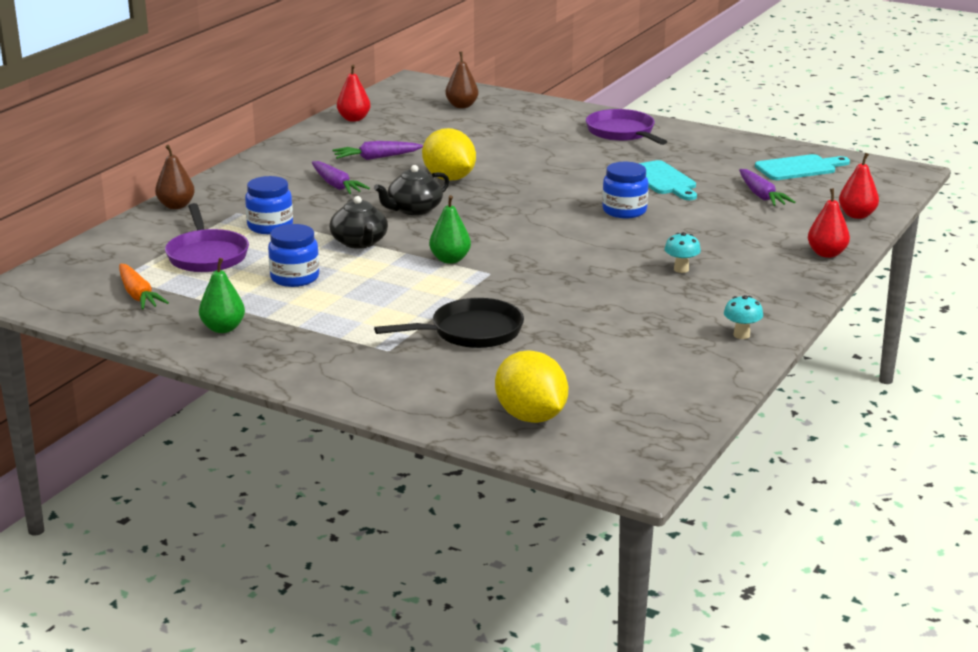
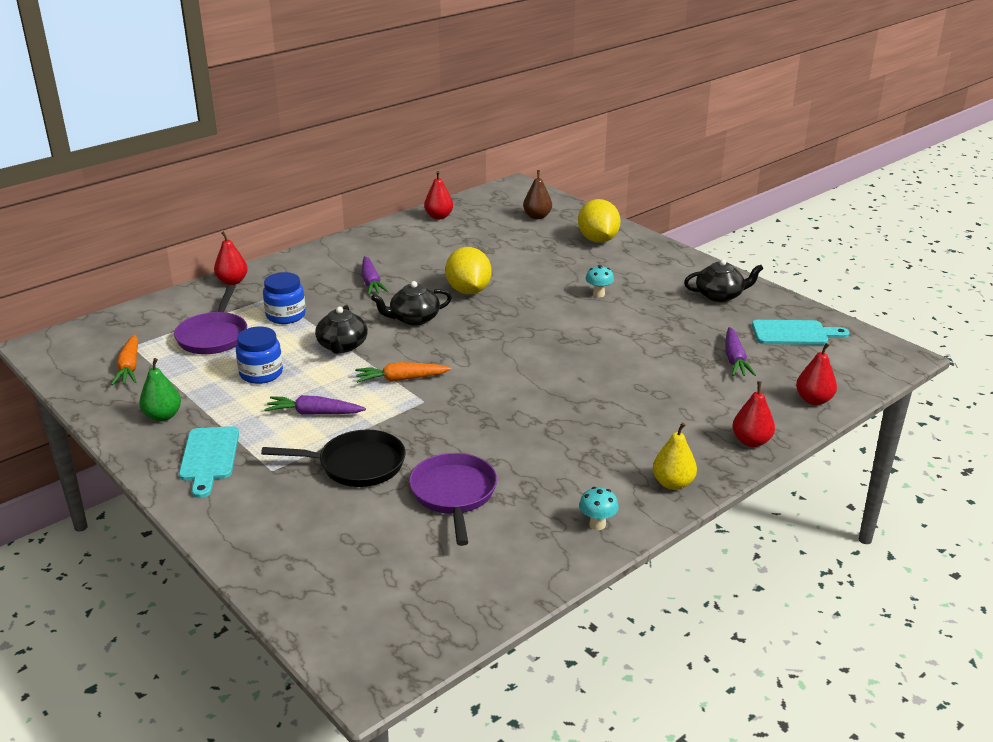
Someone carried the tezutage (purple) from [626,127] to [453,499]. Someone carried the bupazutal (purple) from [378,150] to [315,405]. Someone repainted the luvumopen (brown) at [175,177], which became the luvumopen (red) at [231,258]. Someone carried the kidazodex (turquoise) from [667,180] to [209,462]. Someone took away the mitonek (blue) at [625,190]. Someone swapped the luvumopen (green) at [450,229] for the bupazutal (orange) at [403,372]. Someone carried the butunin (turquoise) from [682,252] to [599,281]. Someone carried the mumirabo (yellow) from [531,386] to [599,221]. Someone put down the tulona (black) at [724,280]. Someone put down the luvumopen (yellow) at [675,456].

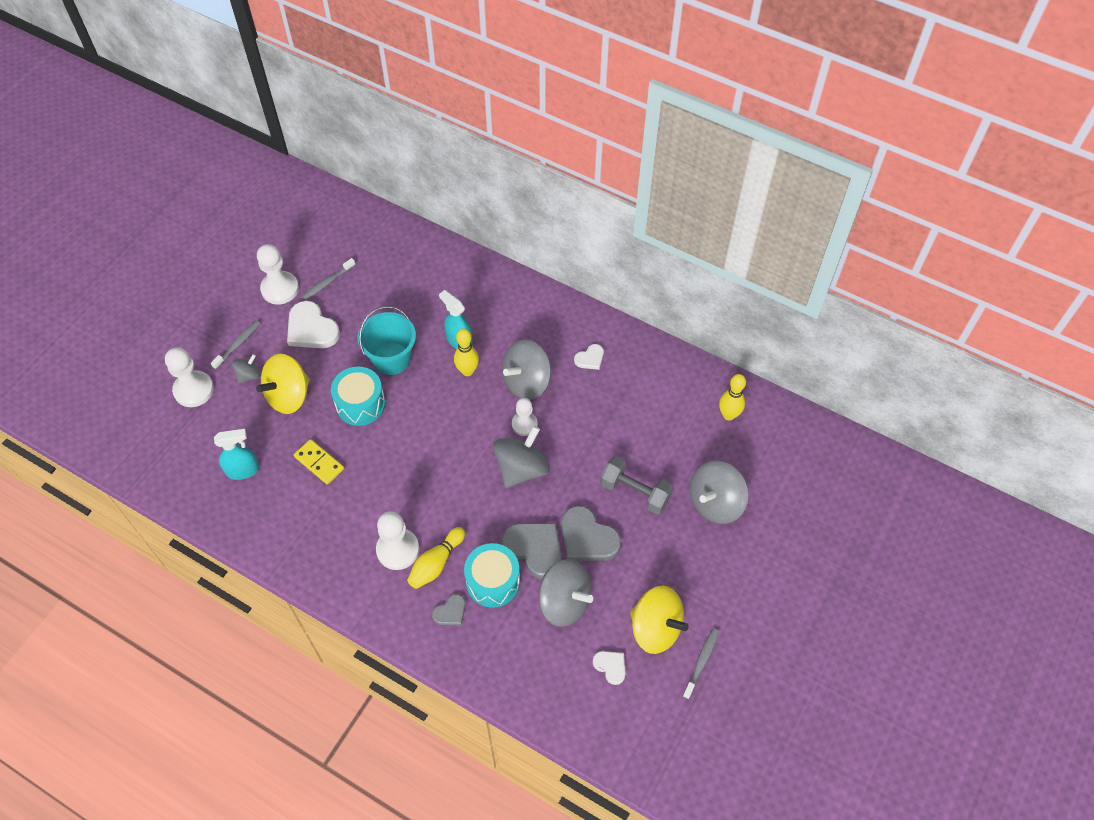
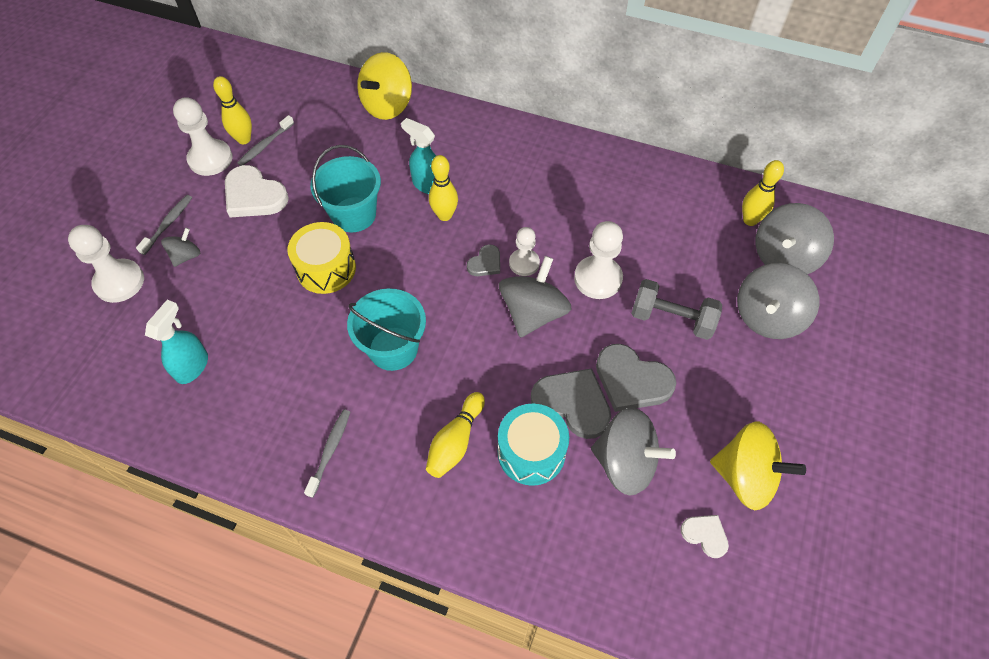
Someone carried the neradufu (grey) from [526,369] to [794,238]. Someone took away the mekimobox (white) at [589,357]. Someone carried the neradufu (yellow) from [283,384] to [384,86]. Someone repainted the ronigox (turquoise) at [358,396], which became the ronigox (yellow) at [321,258]. Someone rotated the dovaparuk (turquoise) at [236,454] by 45 degrees counterclockwise. Someone took away the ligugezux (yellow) at [319,461]. Someone carried the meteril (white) from [397,540] to [598,260]. Someone carried the mekimobox (grey) from [449,609] to [483,260]. Someone carried the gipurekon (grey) from [701,664] to [327,453]. Someone put down the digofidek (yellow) at [232,110]. Someone put down the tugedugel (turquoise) at [386,329].

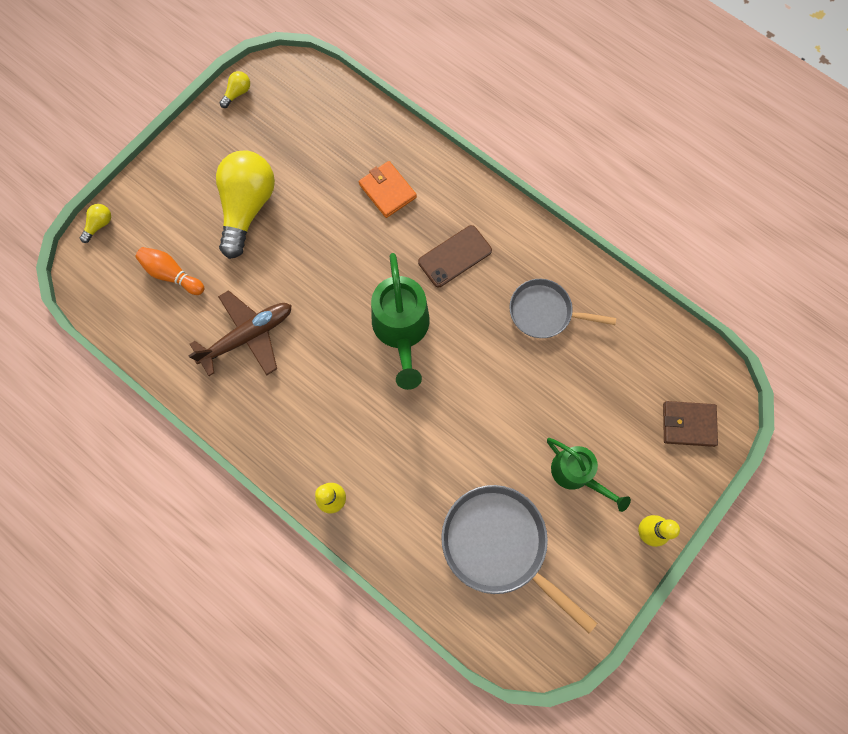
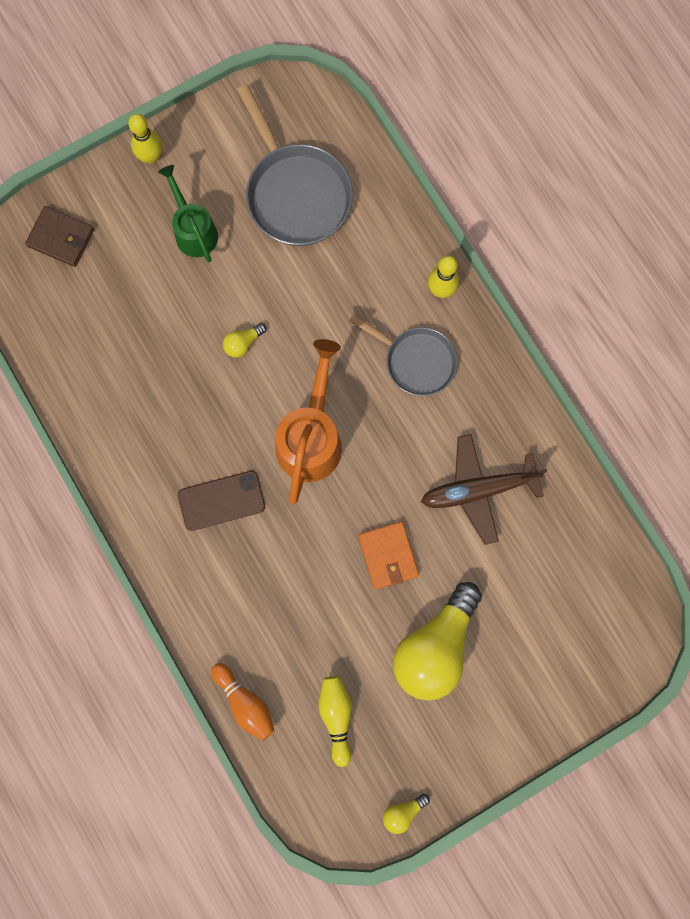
Someone carried the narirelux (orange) from [388,189] to [388,555]. Someone carried the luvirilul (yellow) from [95,223] to [244,340]. Someone carried the digofidek (orange) from [169,271] to [243,702]. Someone repainted the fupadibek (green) at [400,321], which became the fupadibek (orange) at [309,421]. Someone carried the tezutage (grey) from [563,308] to [403,355]. Someone put down the digofidek (yellow) at [335,721].

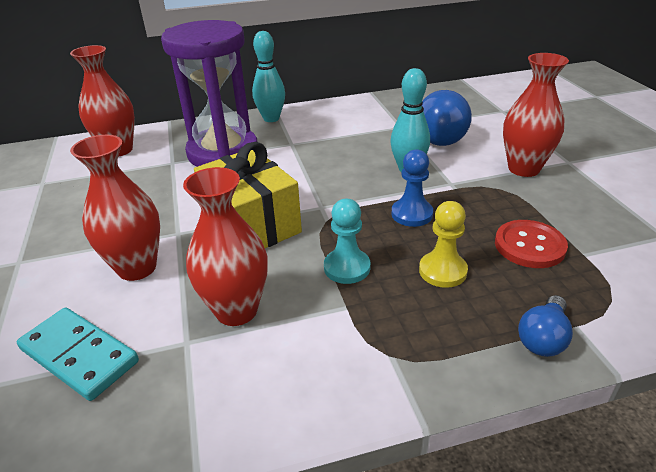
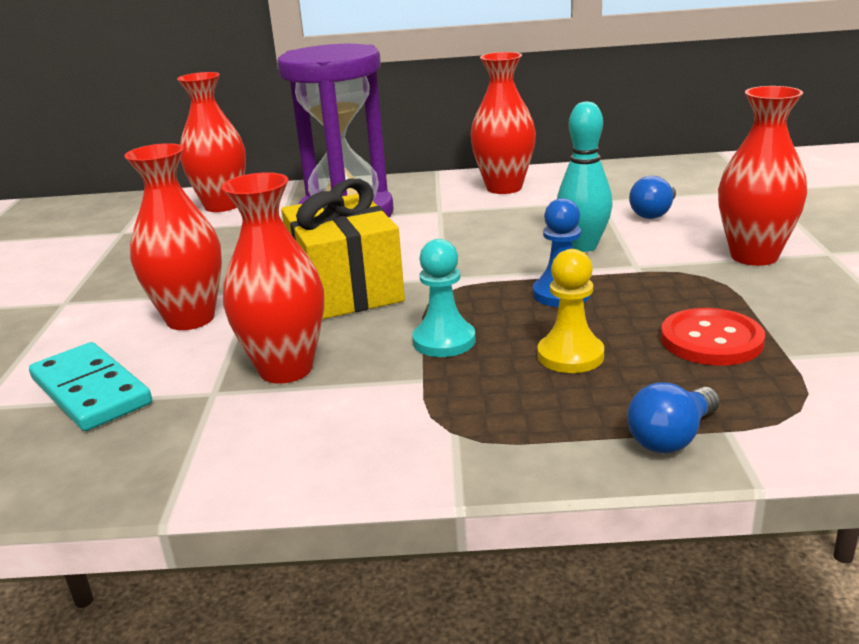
Someone took away the digofidek (turquoise) at [268,76]. Someone scaled the luvirilul (blue) at [447,118] by 0.56. Someone put down the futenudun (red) at [503,123].

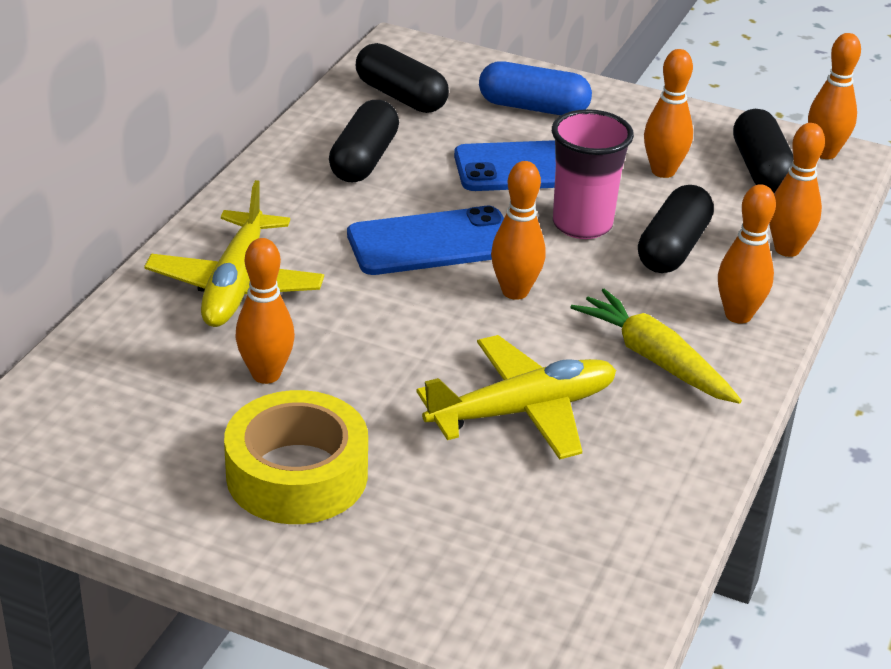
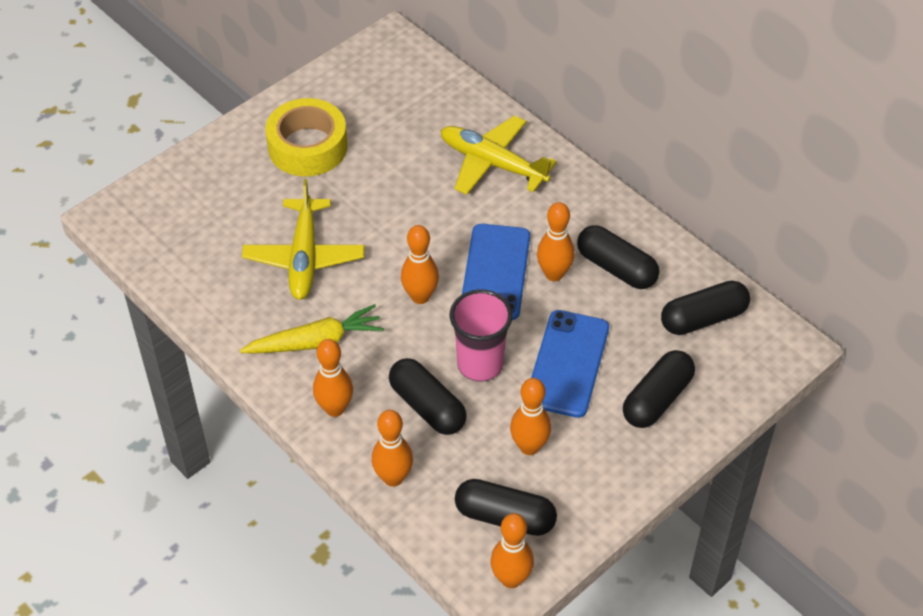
Someone repainted the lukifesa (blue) at [535,88], which became the lukifesa (black) at [659,389]. Someone carried the digofidek (orange) from [265,311] to [556,241].

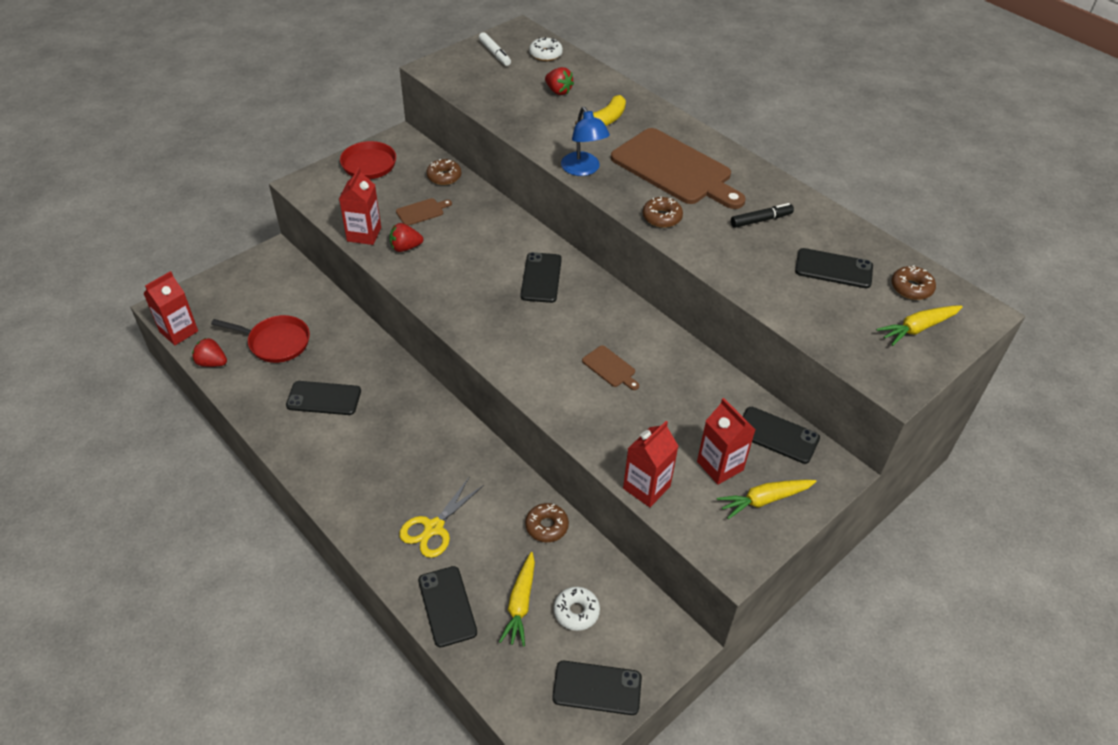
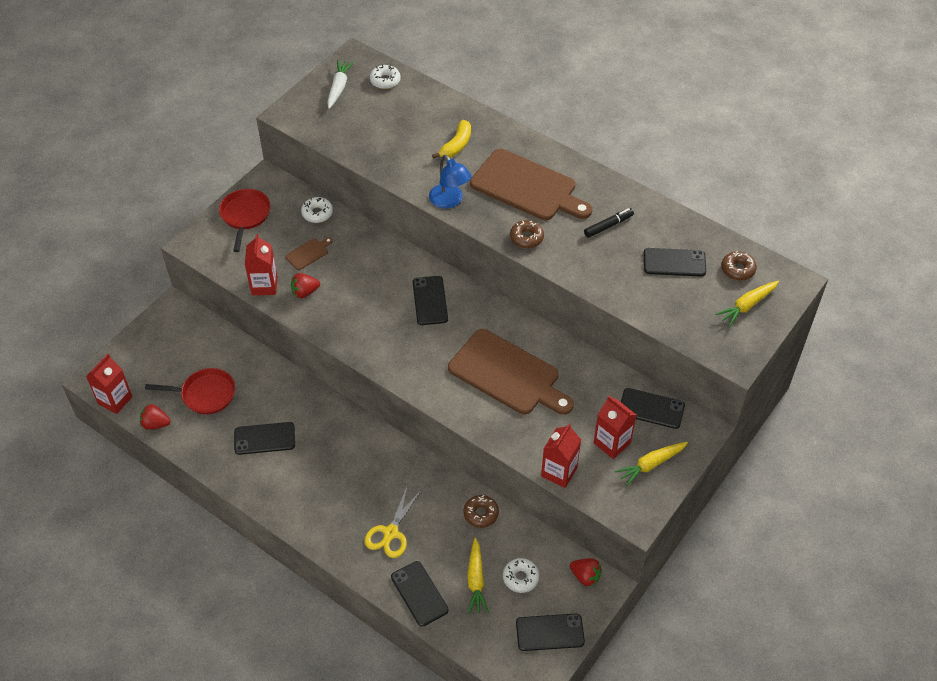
Someone swapped the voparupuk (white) at [495,49] for the bupazutal (white) at [340,84]. Someone carried the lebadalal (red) from [559,81] to [586,572]. Someone repainted the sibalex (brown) at [443,172], which became the sibalex (white) at [317,210]. Someone scaled the kidazodex (brown) at [610,367] by 2.43.

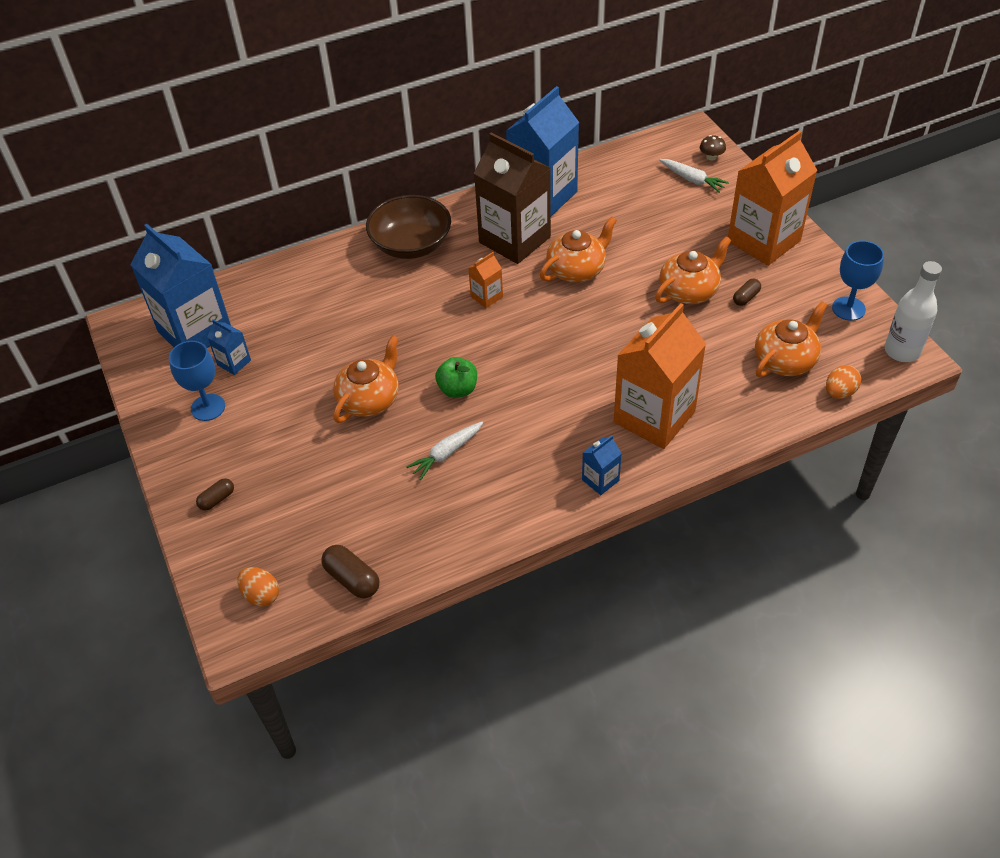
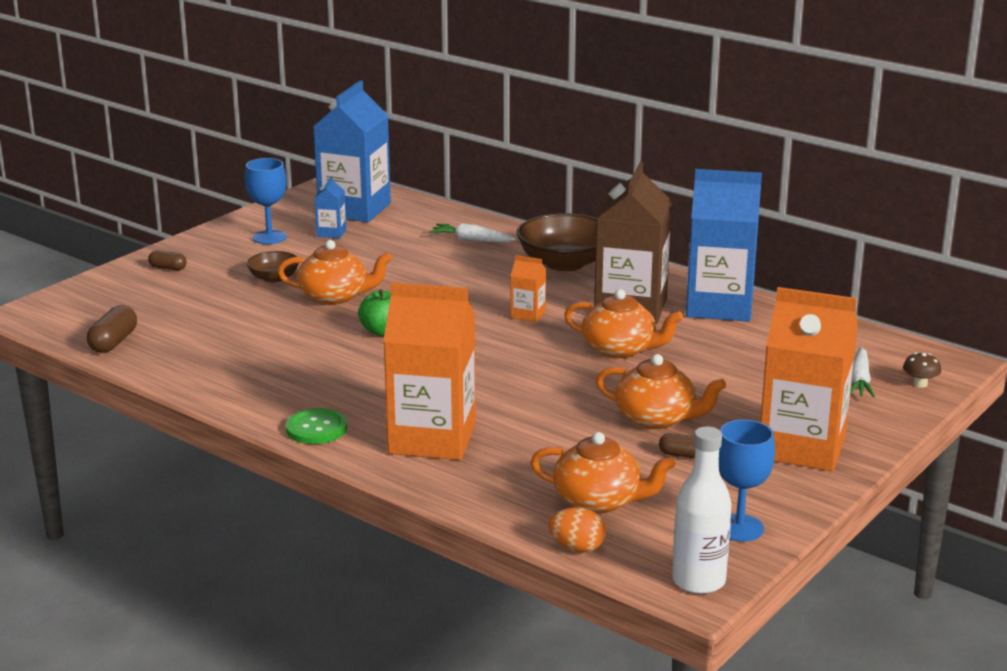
Someone carried the bupazutal (white) from [444,450] to [472,233]. Someone swapped the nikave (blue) at [602,465] for the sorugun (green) at [316,426]. Someone took away the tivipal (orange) at [258,587]. Someone put down the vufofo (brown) at [273,267].

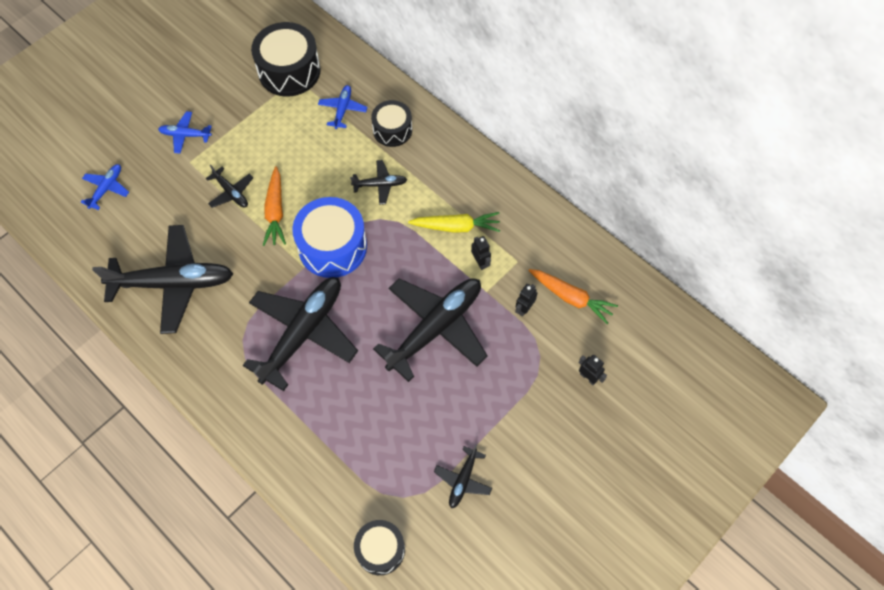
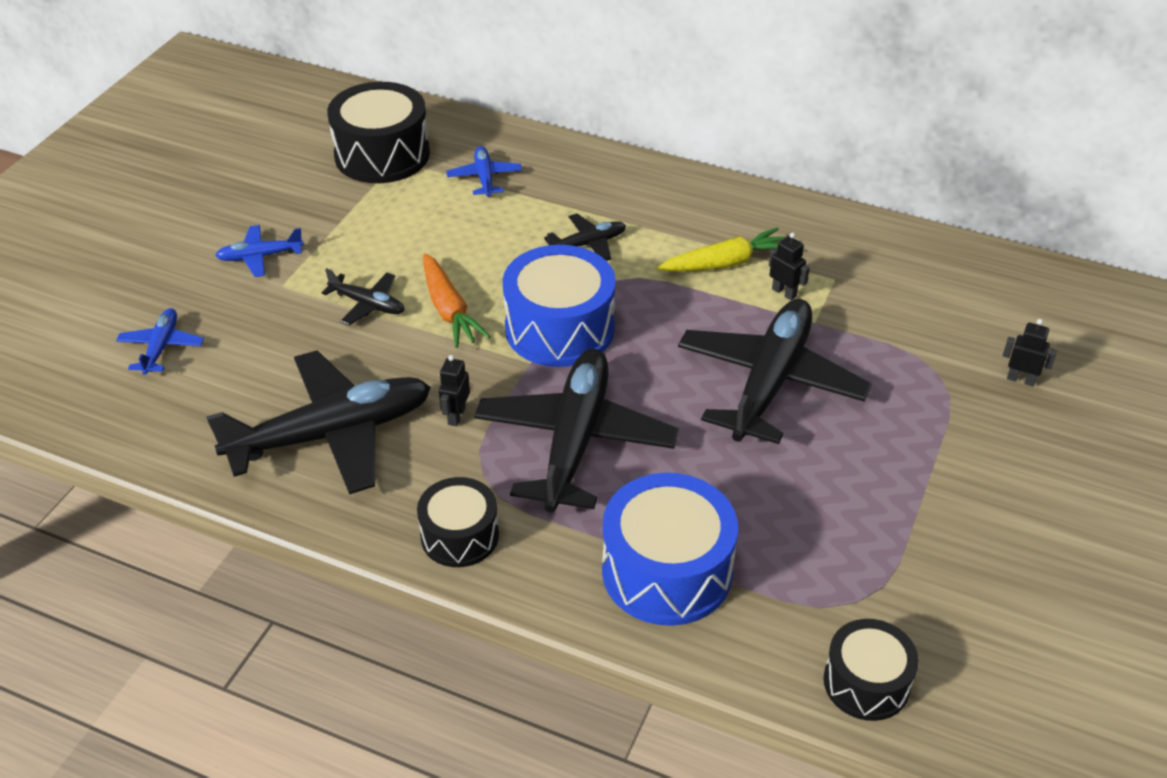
Someone carried the ronigox (black) from [391,123] to [458,522]. Someone took away the bupazutal (orange) at [573,296]. Someone carried the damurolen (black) from [526,300] to [454,390]. Someone took away the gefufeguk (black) at [463,476]. Someone put down the ronigox (blue) at [670,549].

